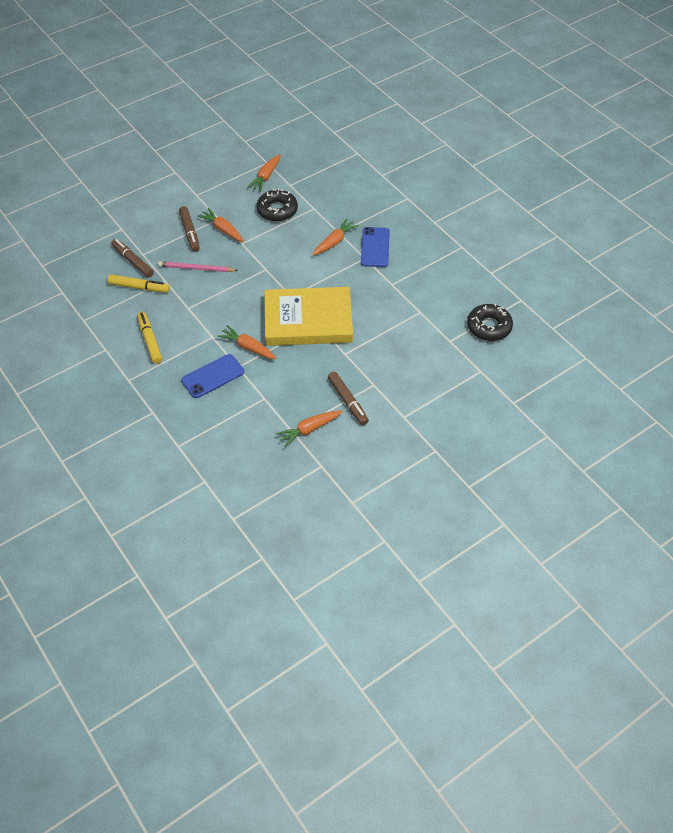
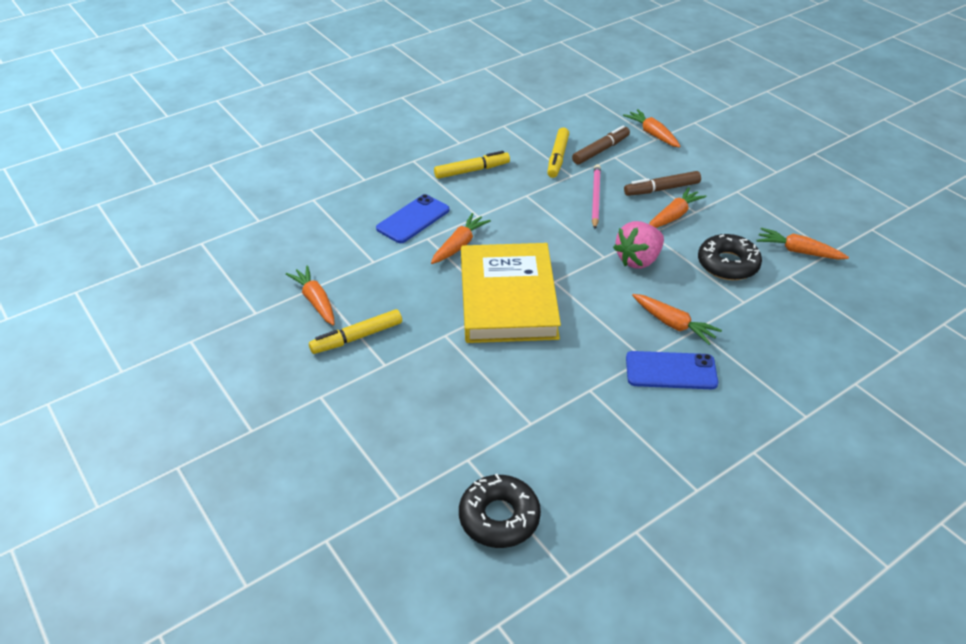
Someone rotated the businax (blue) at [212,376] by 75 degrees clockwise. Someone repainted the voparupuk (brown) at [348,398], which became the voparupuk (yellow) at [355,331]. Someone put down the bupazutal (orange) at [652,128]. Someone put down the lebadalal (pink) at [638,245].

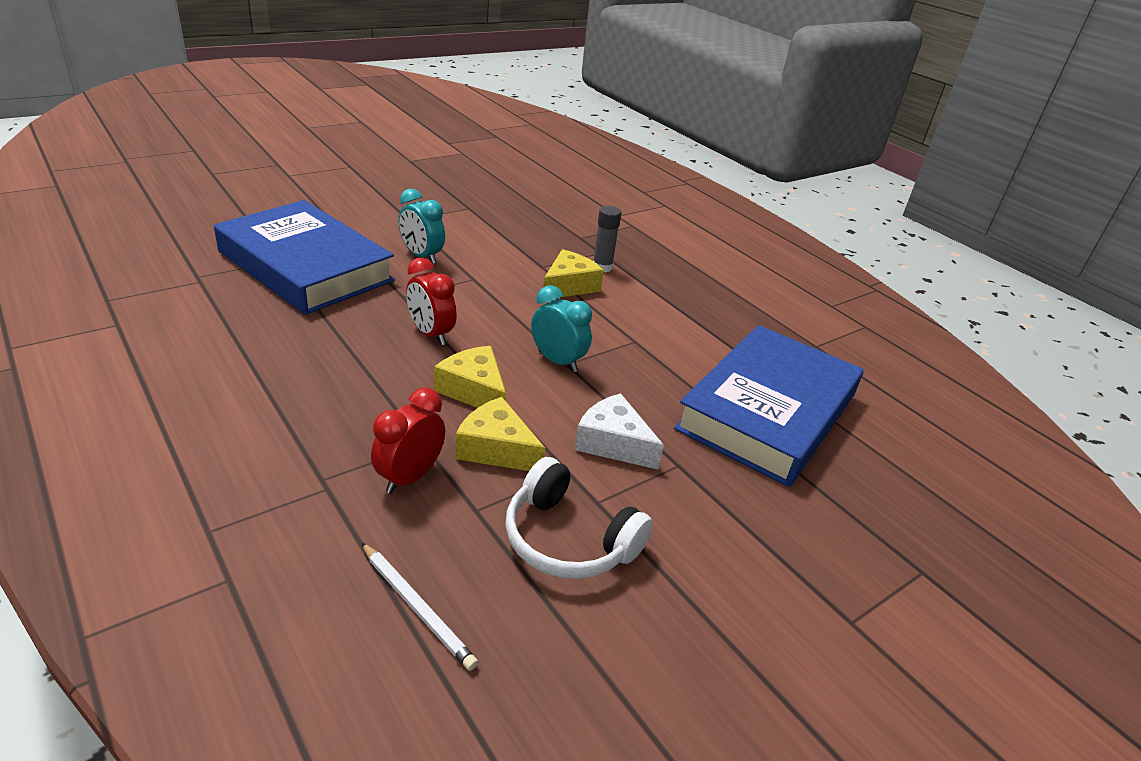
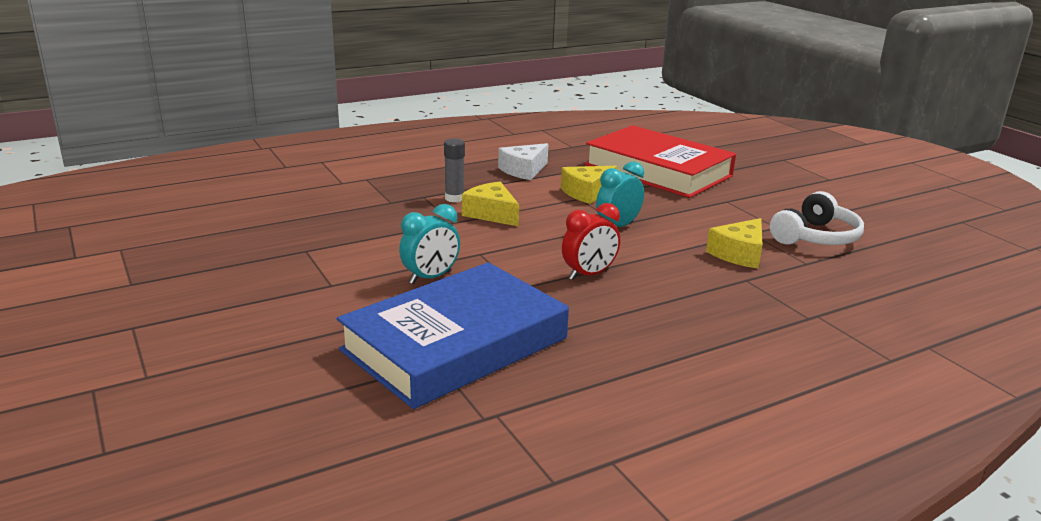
Someone repainted the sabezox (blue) at [769,406], which became the sabezox (red) at [660,161]. Someone carried the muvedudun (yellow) from [470,377] to [589,185]. Someone took away the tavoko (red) at [408,441]. Someone carried the muvedudun (white) from [619,431] to [523,161]. Someone took away the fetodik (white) at [419,606].

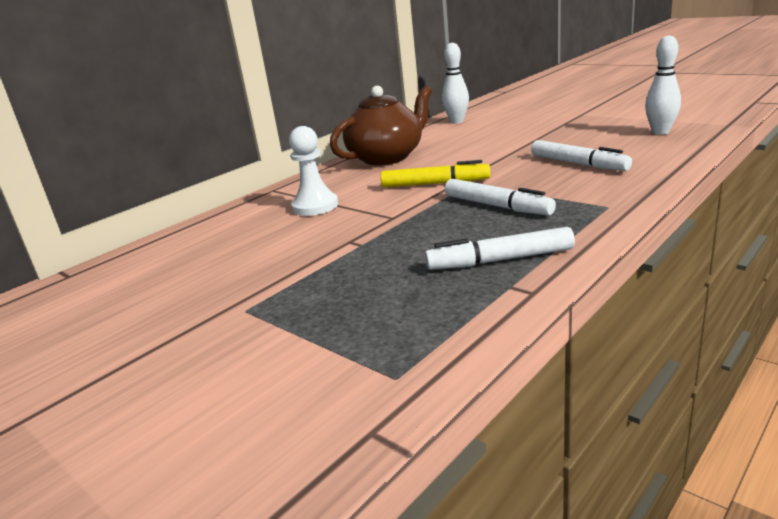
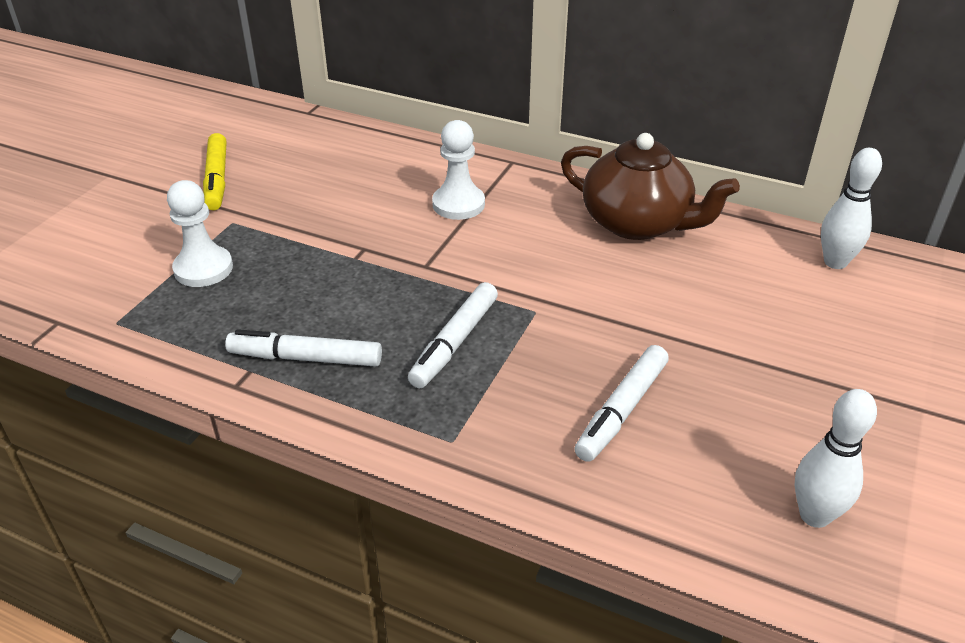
Someone carried the voparupuk (yellow) from [435,174] to [215,171]. Someone rotated the voparupuk (white) at [500,248] by 60 degrees counterclockwise. Someone put down the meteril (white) at [200,233].

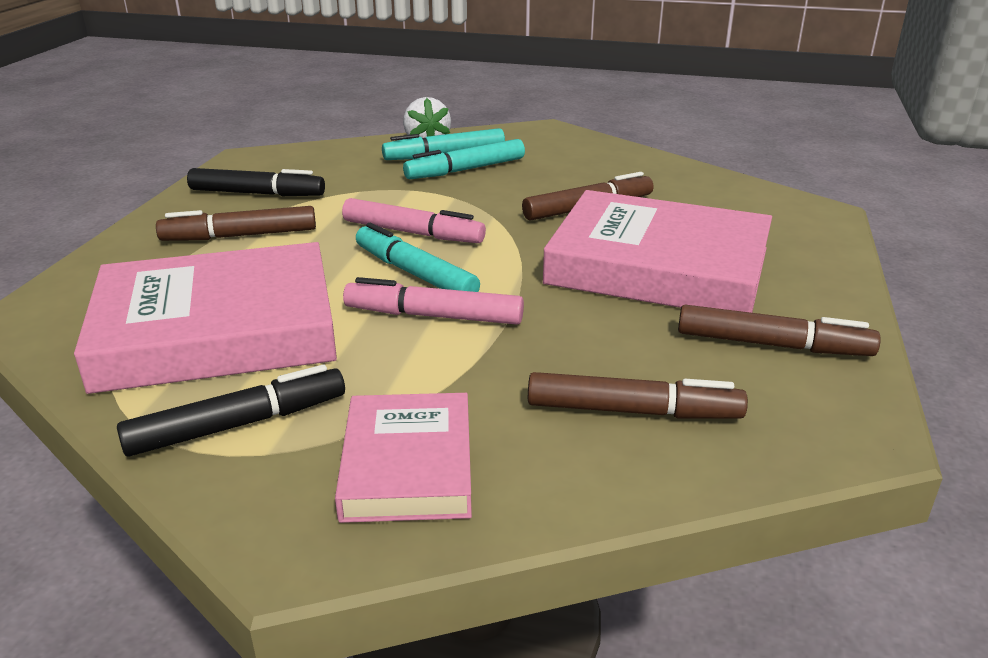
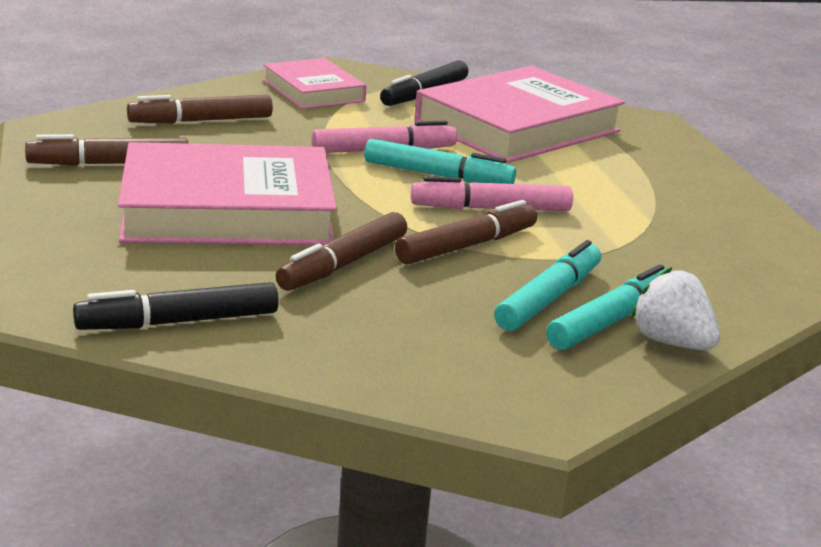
Someone carried the voparupuk (black) from [256,182] to [176,306]. Someone carried the voparupuk (brown) from [236,223] to [466,232].

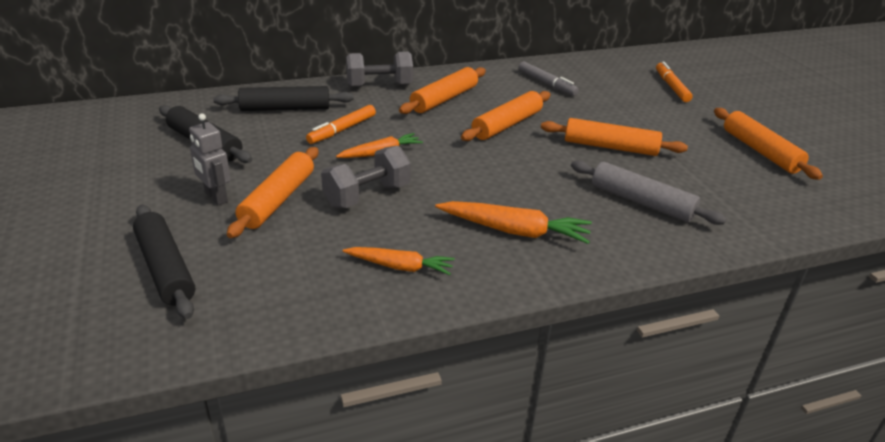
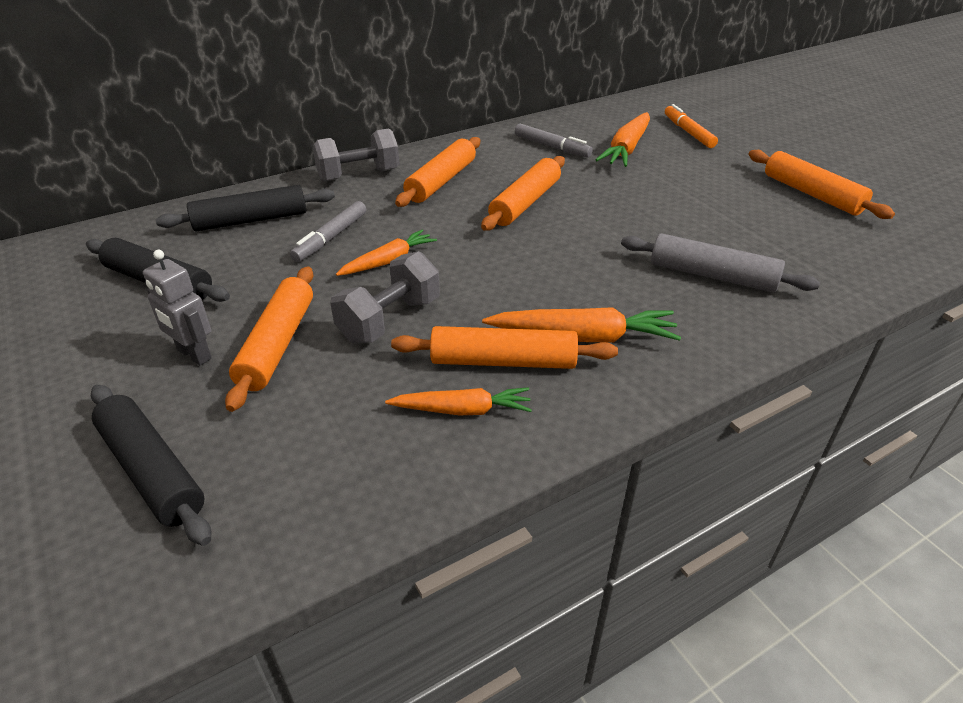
Someone repainted the voparupuk (orange) at [341,124], which became the voparupuk (grey) at [328,231]. Someone carried the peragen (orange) from [614,137] to [504,347]. Someone put down the bupazutal (orange) at [623,139].

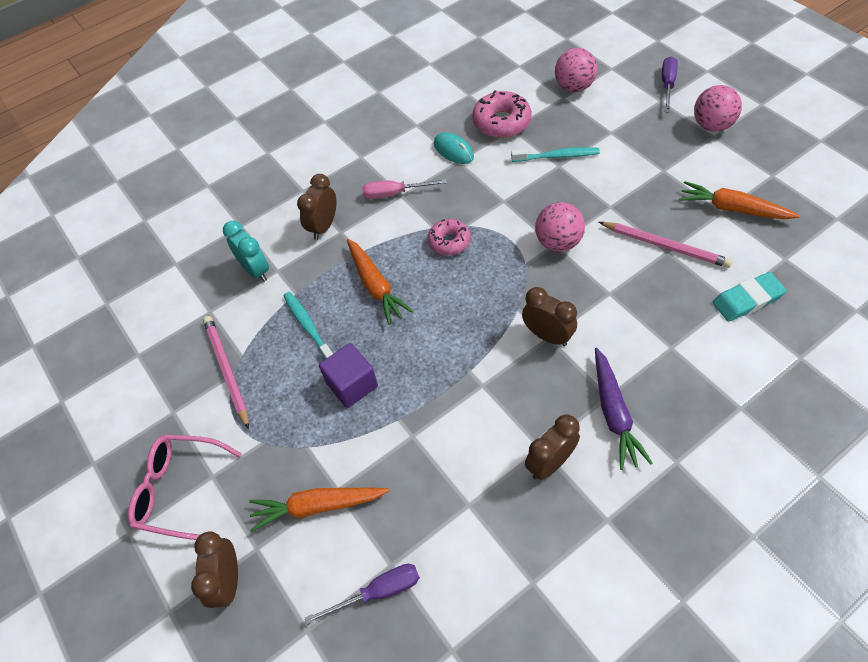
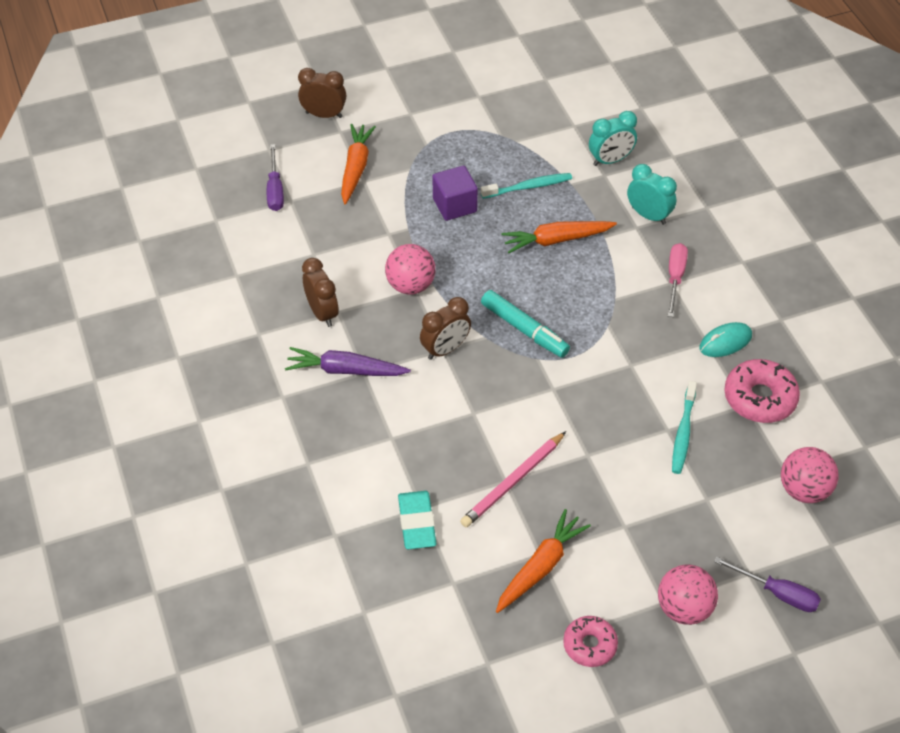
Someone repainted the tavoko (brown) at [316,207], which became the tavoko (turquoise) at [652,194]. Someone carried the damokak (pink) from [560,227] to [410,269]. Someone carried the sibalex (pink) from [449,237] to [590,641]. Someone took away the fetodik (pink) at [226,372]. Someone took away the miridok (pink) at [185,487]. Someone put down the voparupuk (turquoise) at [525,324].

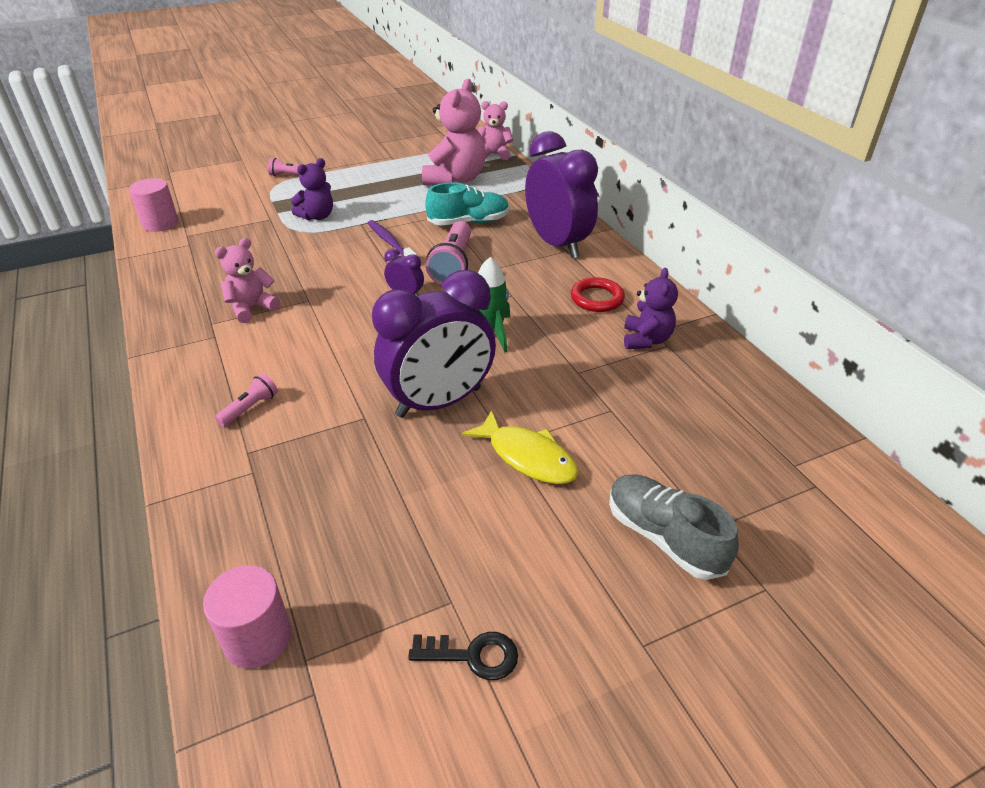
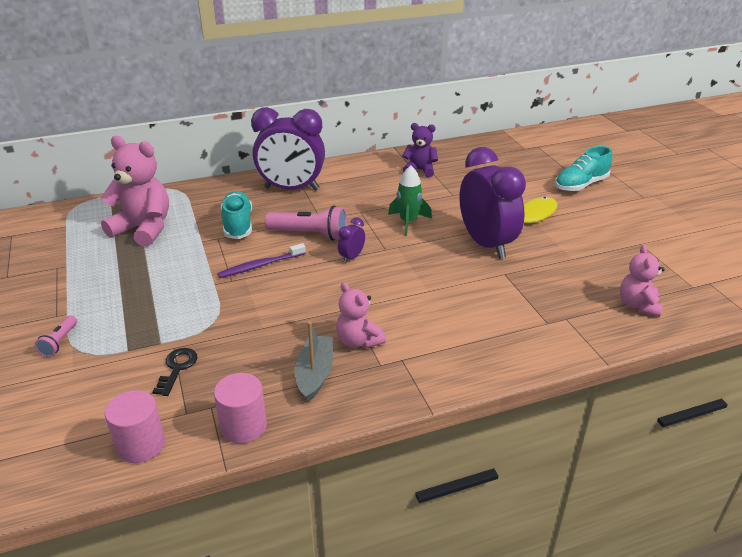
Someone carried the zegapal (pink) from [495,130] to [642,281]. Someone rotated the tavoko (purple) at [561,194] by 150 degrees counterclockwise. Someone took away the zegapal (purple) at [312,189]. Someone took away the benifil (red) at [598,294]. Someone took away the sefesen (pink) at [246,400]. Someone repainted the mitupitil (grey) at [674,527], which became the mitupitil (turquoise) at [583,168]. Someone carried the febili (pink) from [247,617] to [240,408]. Someone carried the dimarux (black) from [463,656] to [174,372]. Someone put down the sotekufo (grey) at [313,361].

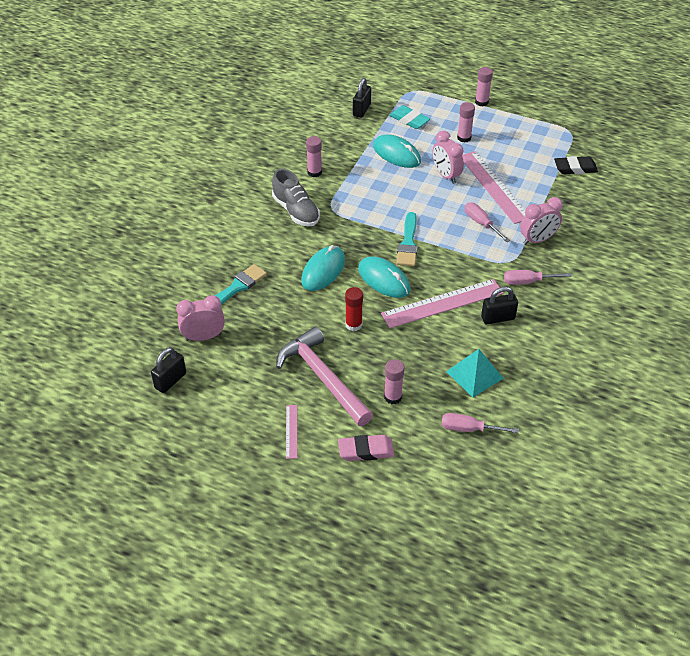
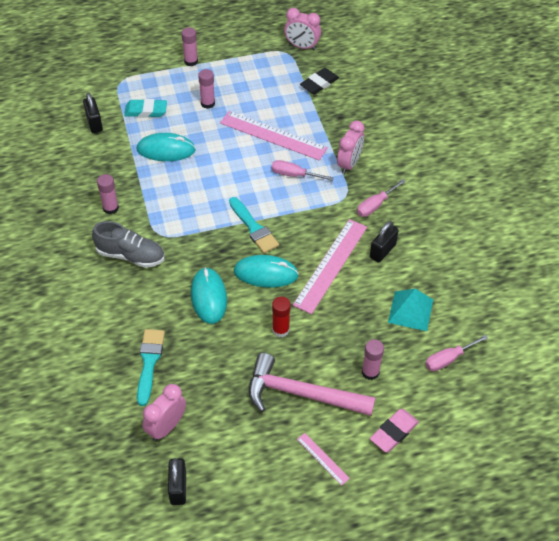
Someone carried the tavoko (pink) from [448,157] to [302,29].

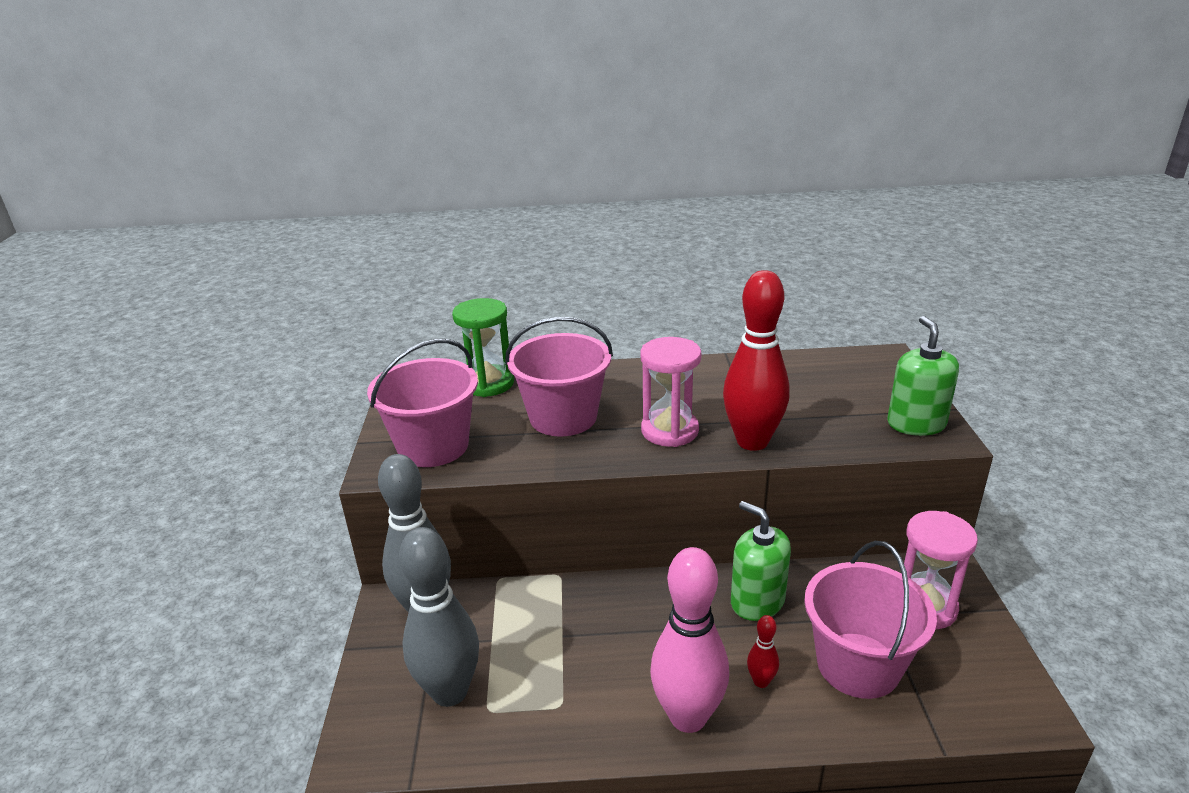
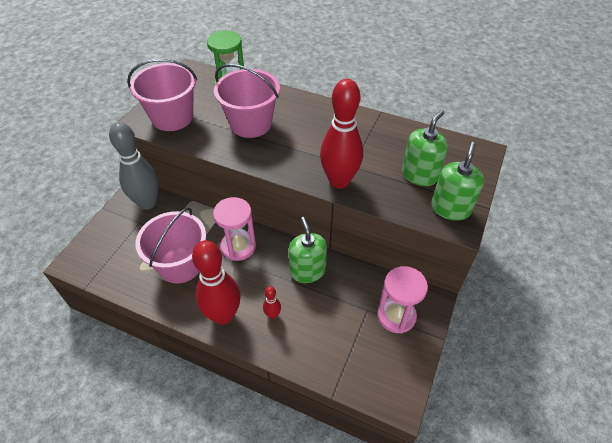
Someone carried the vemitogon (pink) from [670,392] to [234,229]. Someone took away the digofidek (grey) at [439,617]. Someone carried the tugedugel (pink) from [870,620] to [170,245]. Someone repainted the digofidek (pink) at [689,640], which became the digofidek (red) at [216,282]. Someone put down the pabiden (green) at [425,148].

